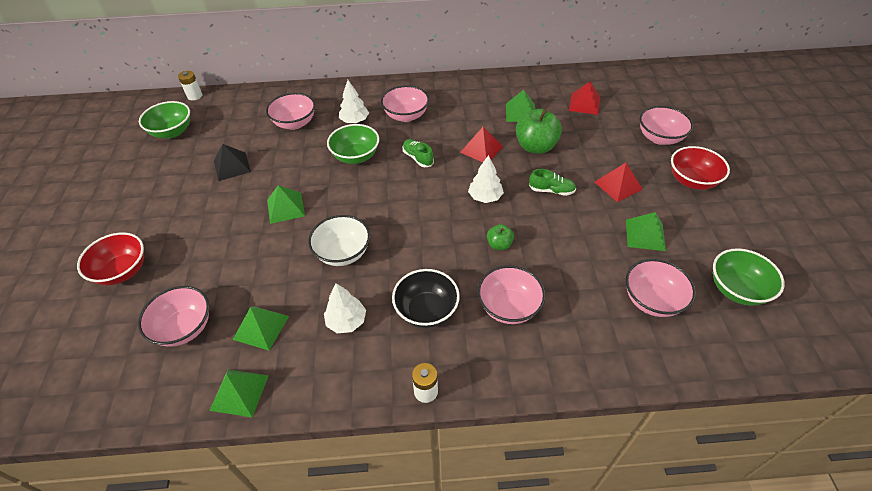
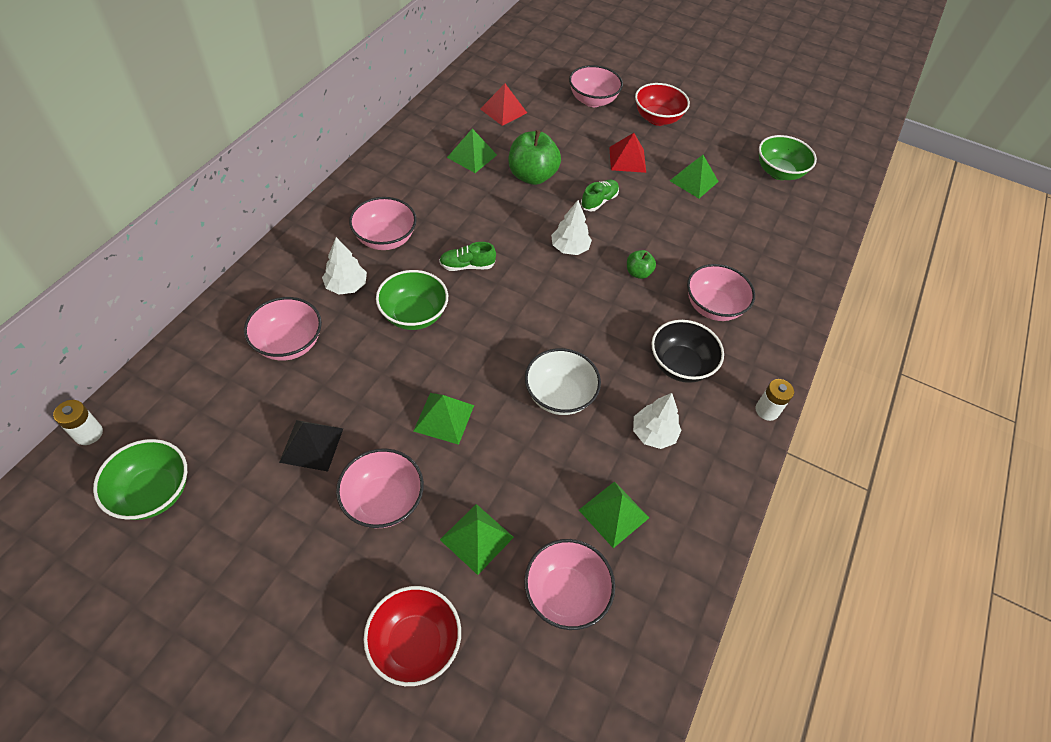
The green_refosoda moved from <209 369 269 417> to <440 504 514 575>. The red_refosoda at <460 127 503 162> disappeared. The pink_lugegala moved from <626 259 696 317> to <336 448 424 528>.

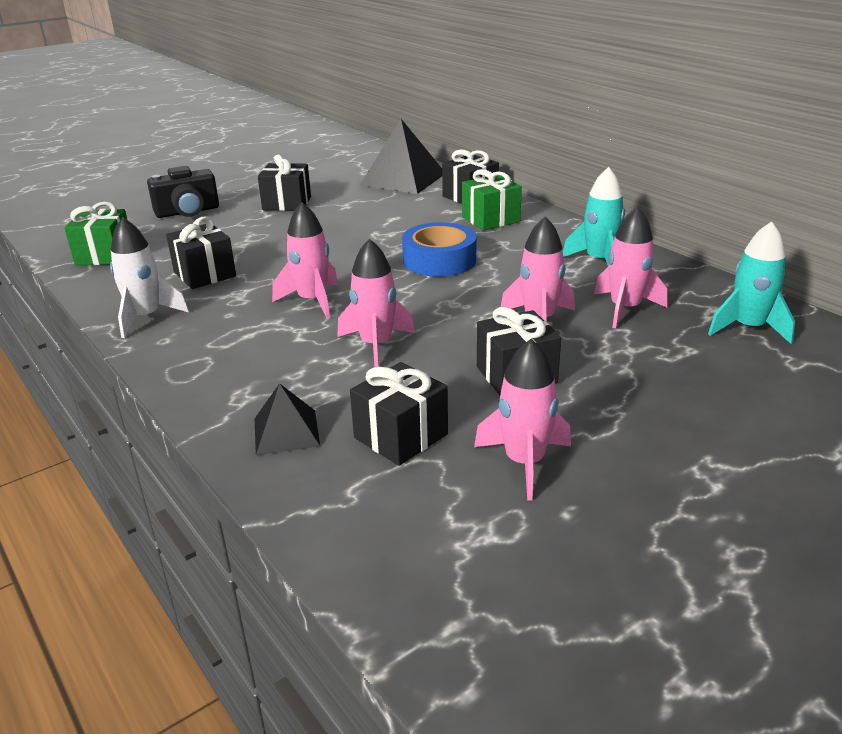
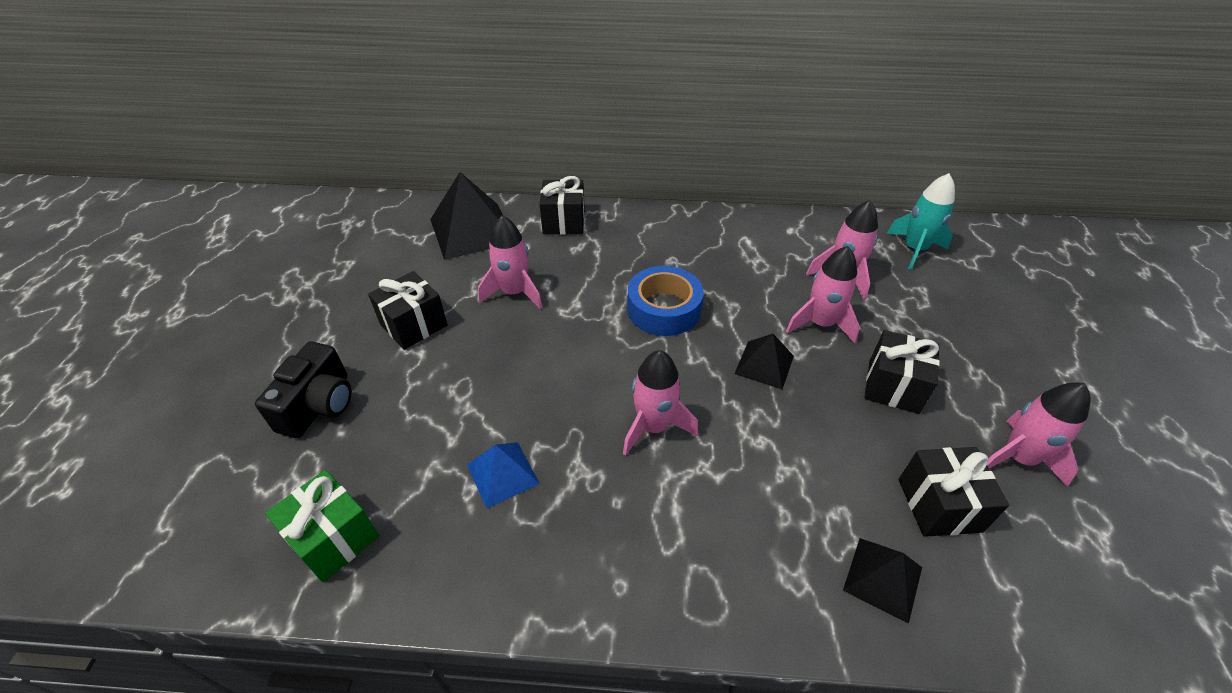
The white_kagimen at <110 217 189 338> disappeared. The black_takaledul at <166 216 236 289> was replaced by the blue_refosoda at <467 442 540 508>. The pink_kagimen moved from <337 239 415 367> to <478 215 542 309>. The green_takaledul at <462 169 522 231> disappeared. The turquoise_kagimen at <563 167 625 266> disappeared. The black_refosoda at <734 334 794 389> appeared.

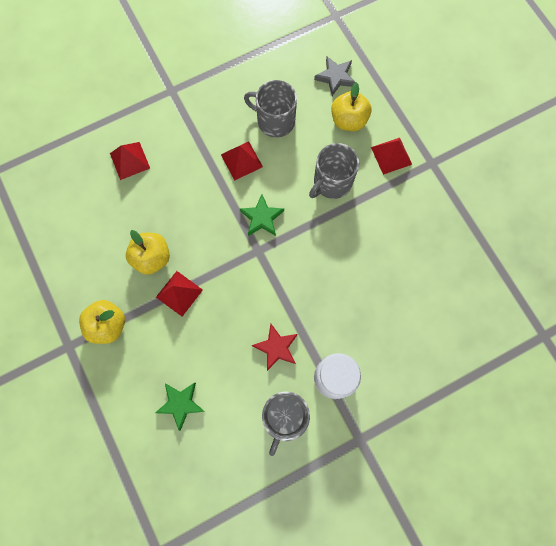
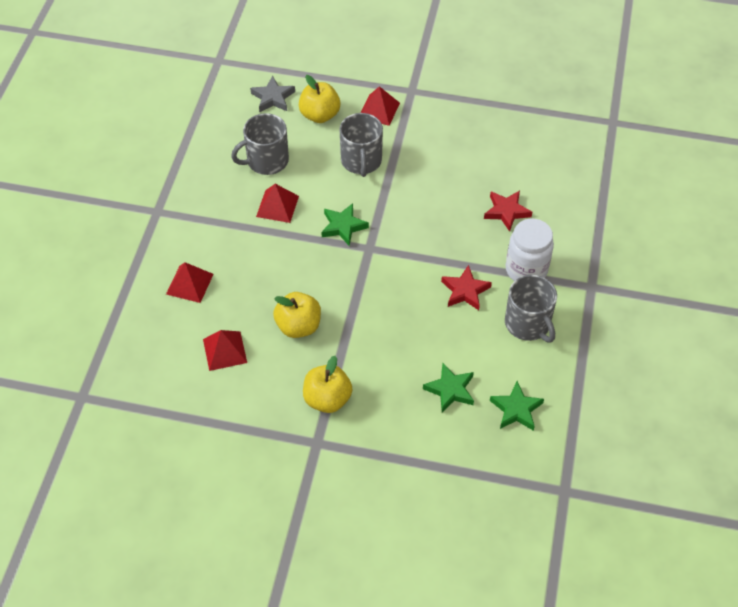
The red_refosoda moved from <156 271 203 316> to <203 330 247 371>. The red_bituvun at <484 191 532 232> appeared. The green_bituvun at <490 381 544 431> appeared.

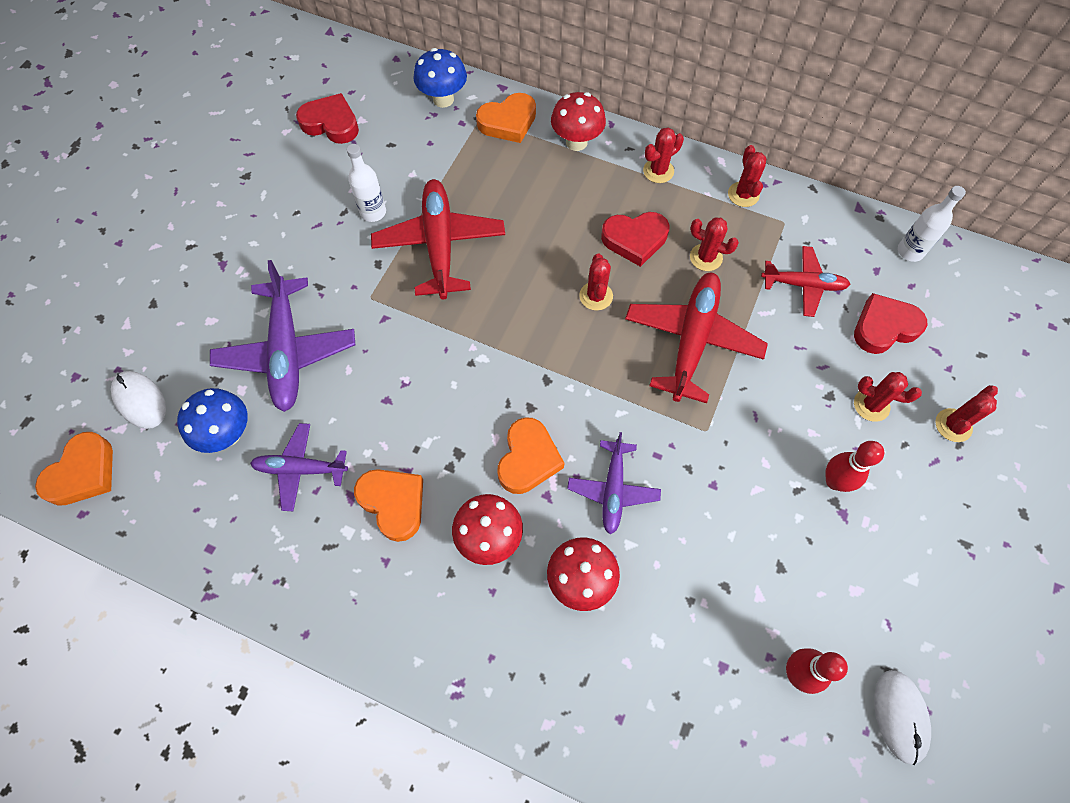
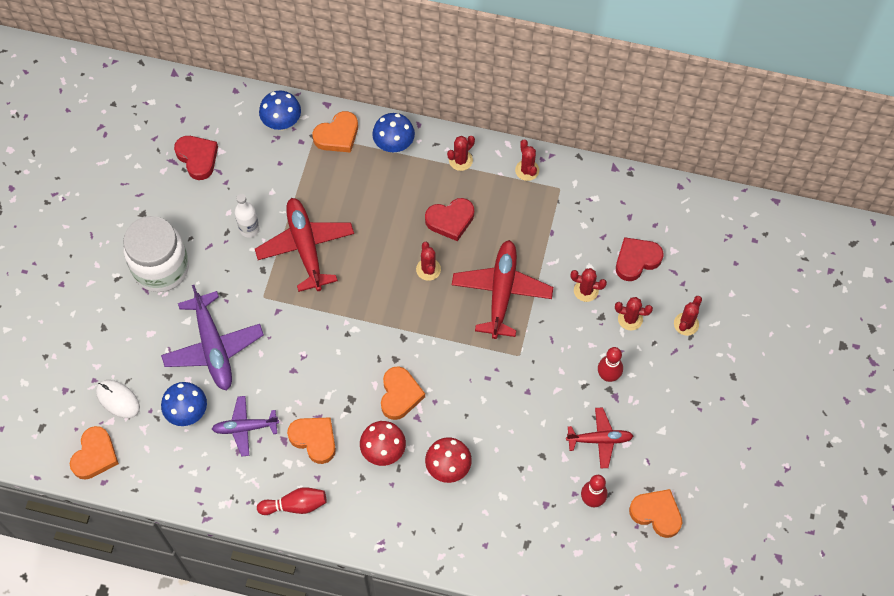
The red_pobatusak at <296 93 359 144> turned 45 degrees clockwise. The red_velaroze at <551 92 606 151> became the blue_velaroze at <372 113 415 153>. The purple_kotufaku at <567 432 661 534> disappeared. The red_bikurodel moved from <690 217 739 271> to <571 268 607 302>. The red_kotufaku moved from <761 246 851 317> to <566 408 633 469>. The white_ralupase at <874 670 931 765> was replaced by the orange_pobatusak at <629 489 682 538>. The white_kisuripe at <898 186 966 262> disappeared. The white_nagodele at <123 216 189 292> appeared. The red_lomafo at <257 487 327 515> appeared.

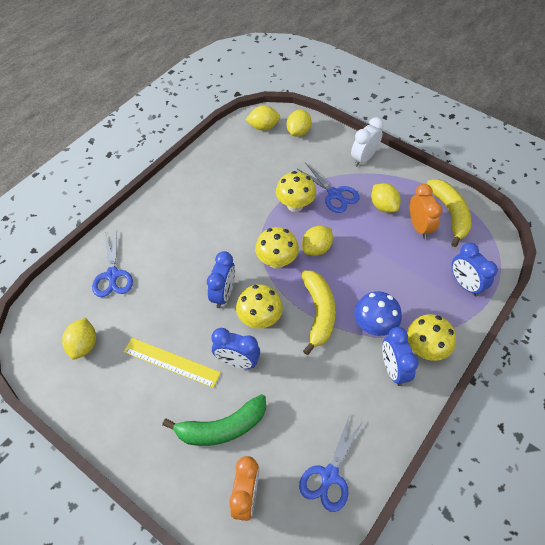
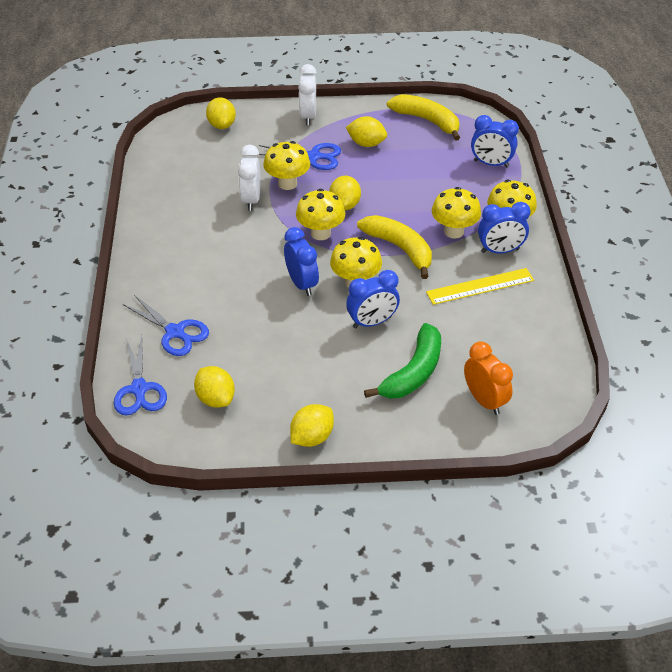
The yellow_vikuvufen moved from <124 338 221 388> to <426 268 534 305>. The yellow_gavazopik moved from <246 106 280 131> to <290 404 334 447>. The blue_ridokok moved from <299 414 364 512> to <114 335 167 416>. The blue_velaroze at <354 291 402 336> became the yellow_velaroze at <432 187 481 239>. The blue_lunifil at <382 327 418 386> turned 45 degrees counterclockwise. The orange_lunifil at <410 184 443 239> disappeared. The white_lunifil at <238 145 260 211> appeared.

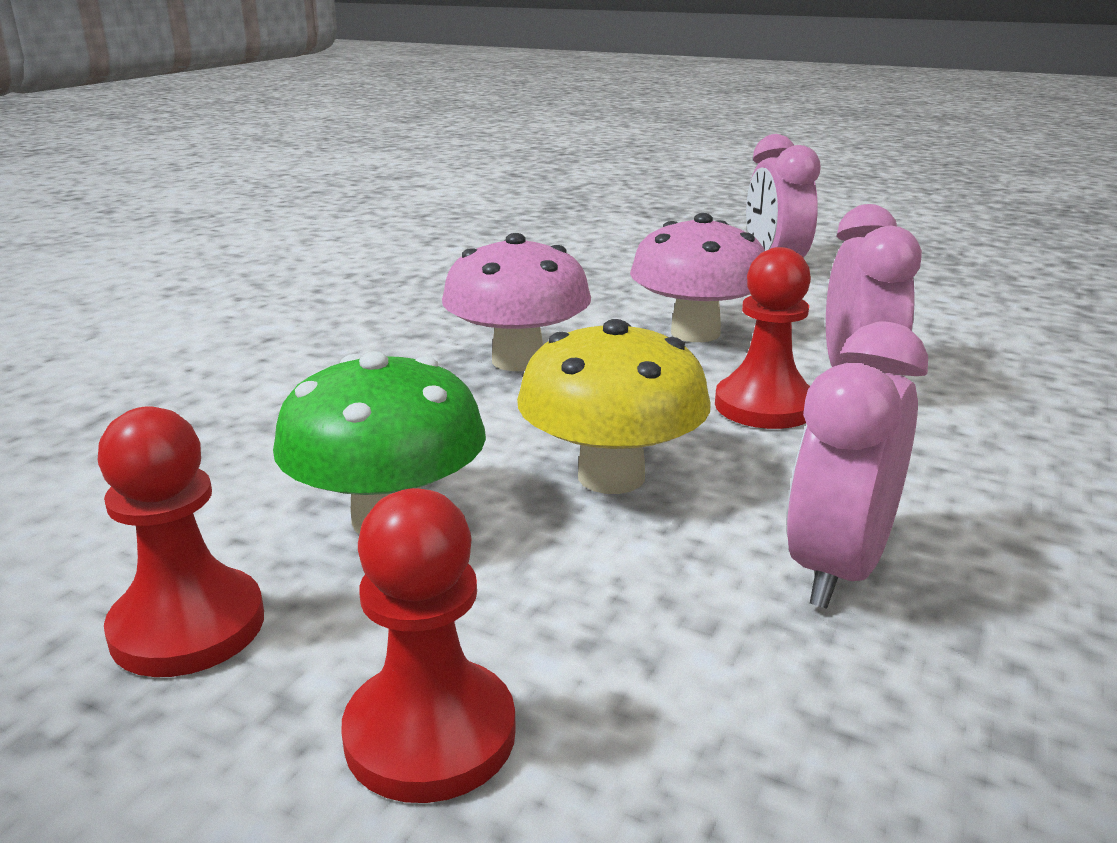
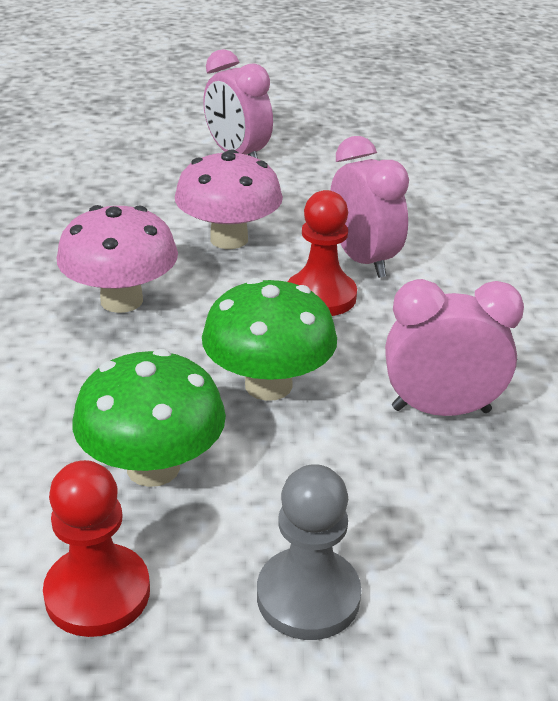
The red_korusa at <341 488 516 803> became the grey_korusa at <257 464 361 640>. The yellow_velaroze at <517 319 710 494> became the green_velaroze at <202 278 337 401>. The pink_lunifil at <786 321 928 609> turned 90 degrees clockwise.

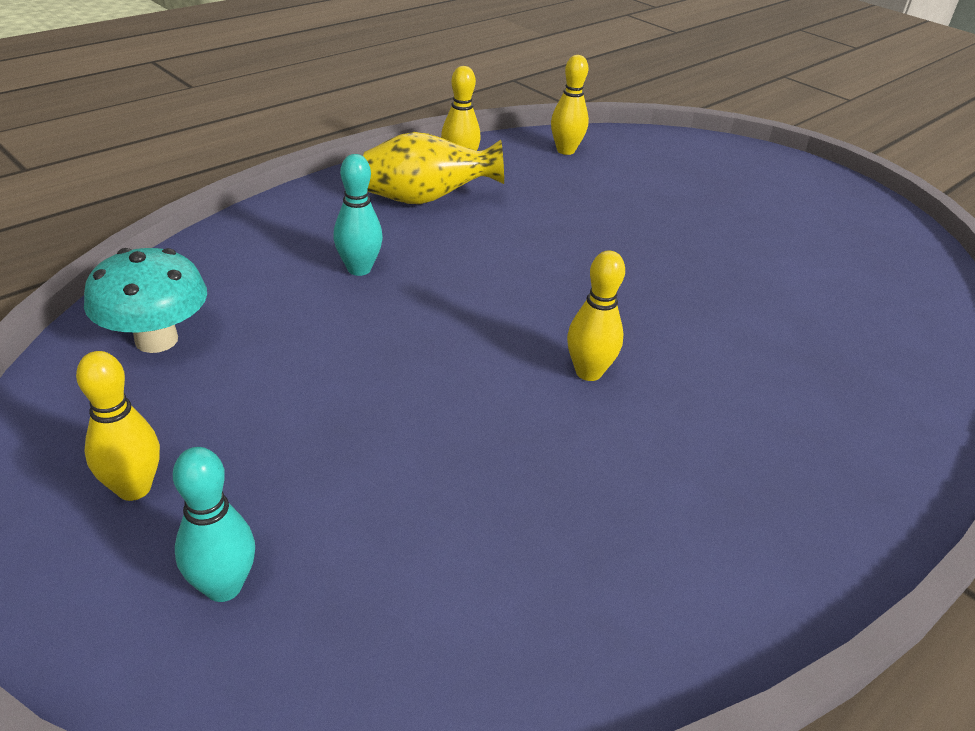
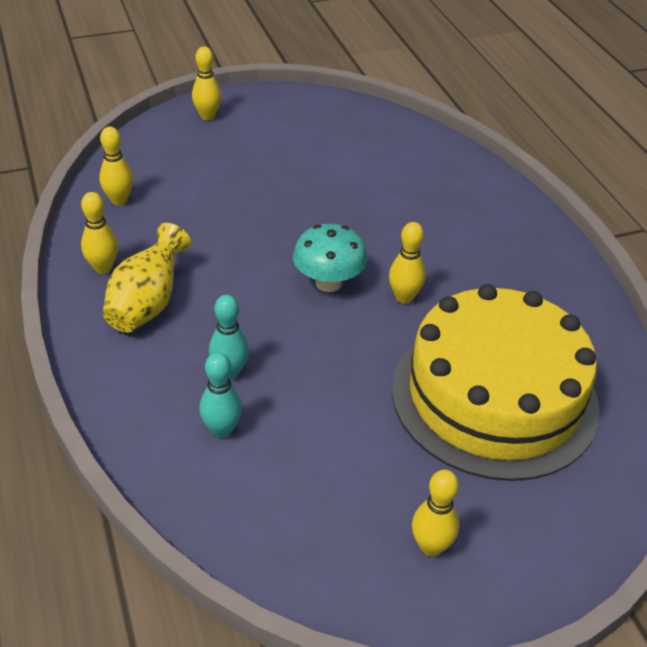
The turquoise_velaroze moved from <84 248 207 353> to <293 224 368 292>. The turquoise_lomafo moved from <173 447 255 602> to <199 352 242 438>. The yellow_lomafo at <192 46 222 120> appeared. The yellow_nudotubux at <392 284 600 481> appeared.

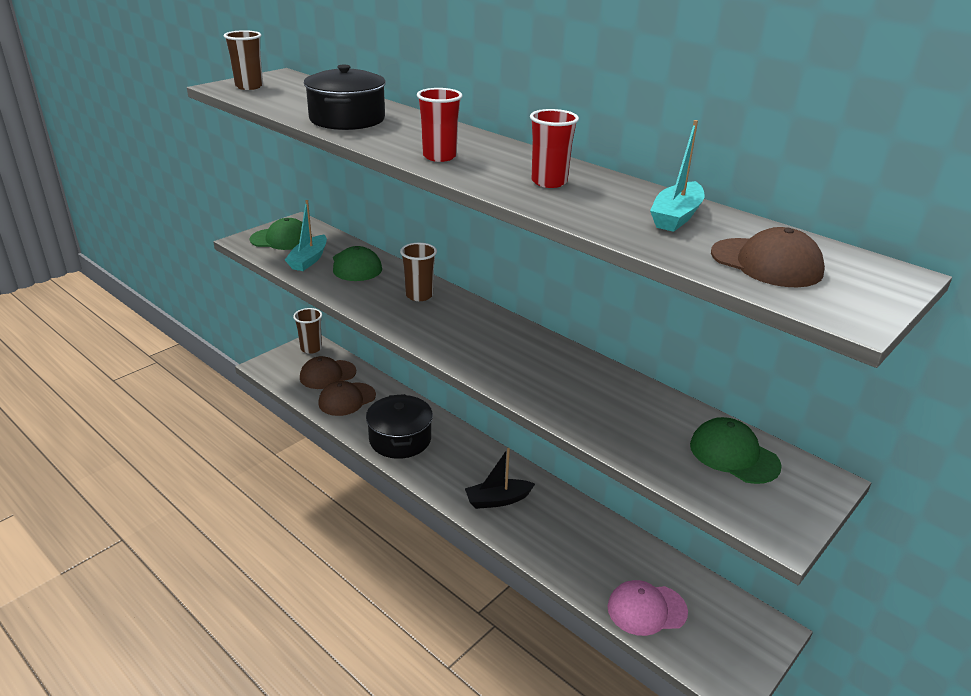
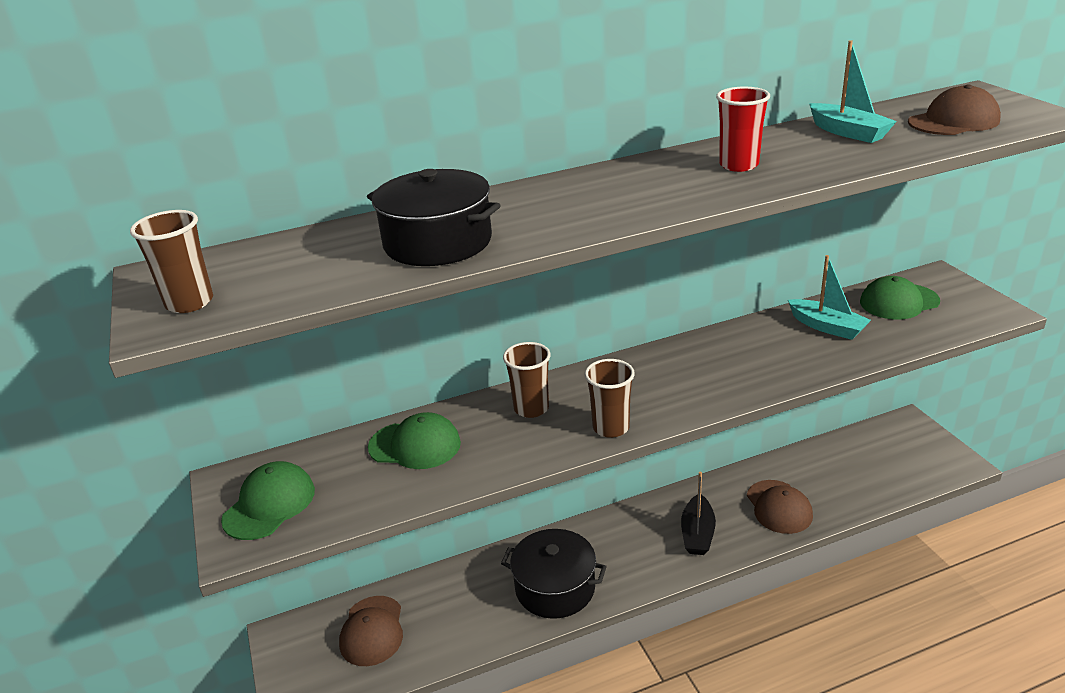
The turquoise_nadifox moved from <285 200 327 271> to <788 255 871 340>. The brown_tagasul moved from <293 308 322 354> to <585 359 635 438>. The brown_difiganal moved from <318 381 376 416> to <747 480 813 534>. The red_tagasul at <417 88 462 162> disappeared. The pink_difiganal at <608 580 688 636> disappeared.

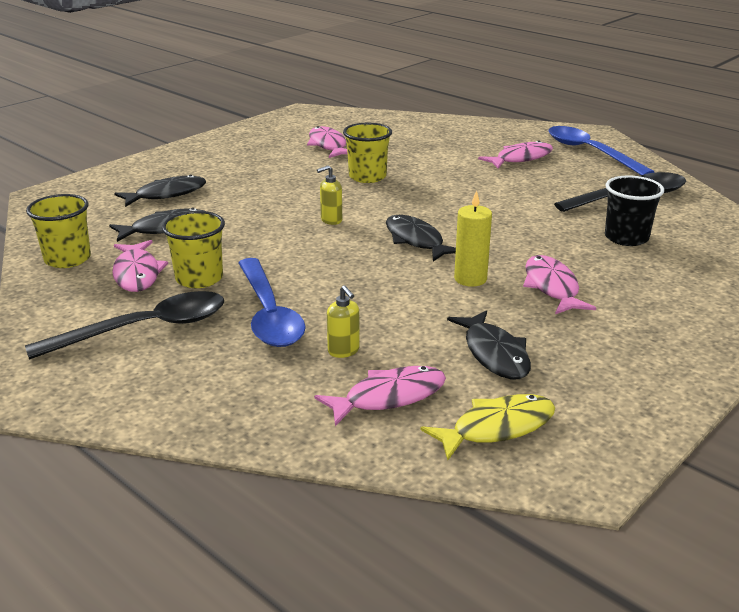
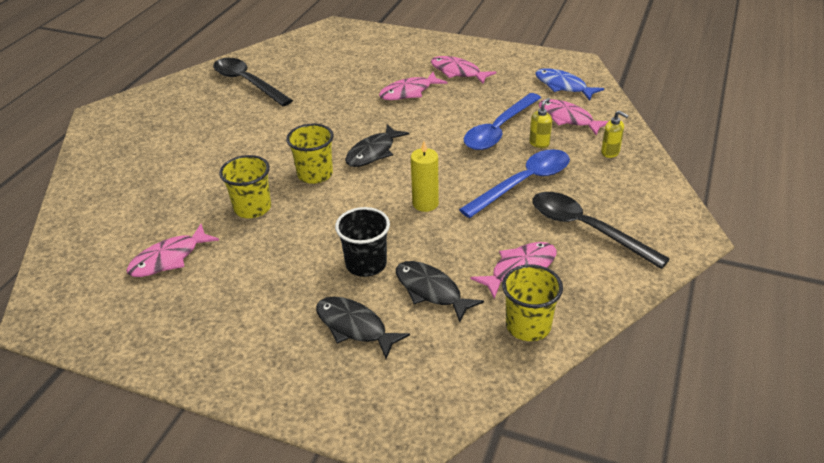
The yellow_tagasul moved from <162 211 225 288> to <286 124 334 184>. The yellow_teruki moved from <317 165 342 225> to <601 111 629 158>. The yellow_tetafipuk at <420 394 555 460> became the blue_tetafipuk at <535 68 604 101>. The black_tetafipuk at <447 310 531 379> disappeared. The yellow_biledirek moved from <454 190 492 287> to <411 141 439 212>. The pink_tetafipuk moved from <478 140 553 169> to <431 56 497 84>. The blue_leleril moved from <548 126 655 175> to <464 93 541 150>. The black_tagasul moved from <605 176 664 246> to <335 207 390 277>.

